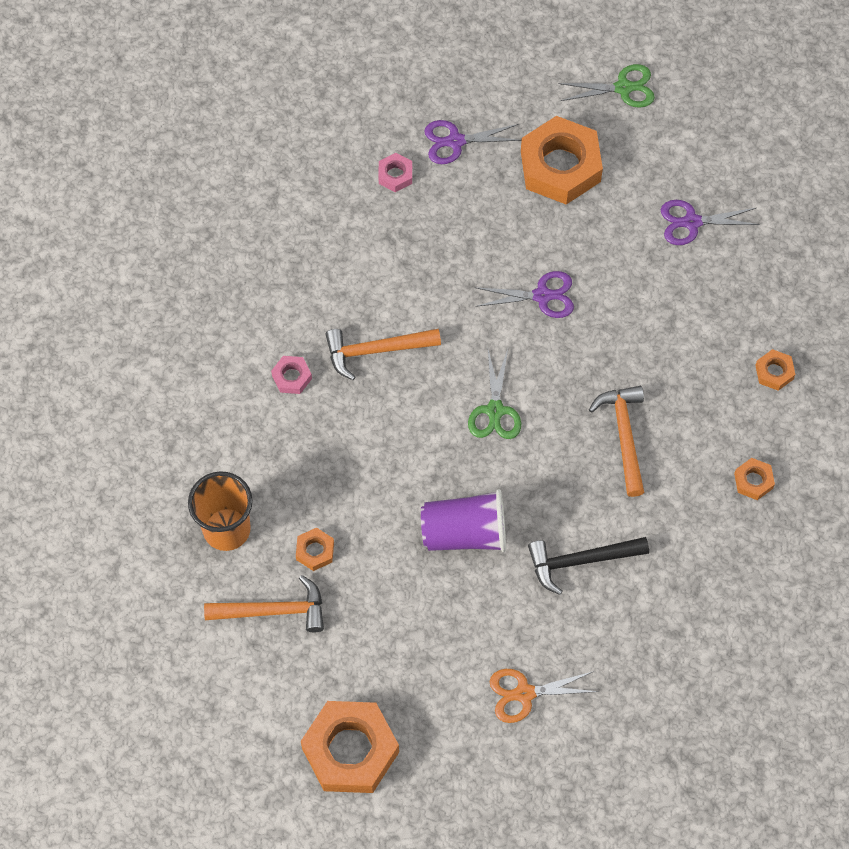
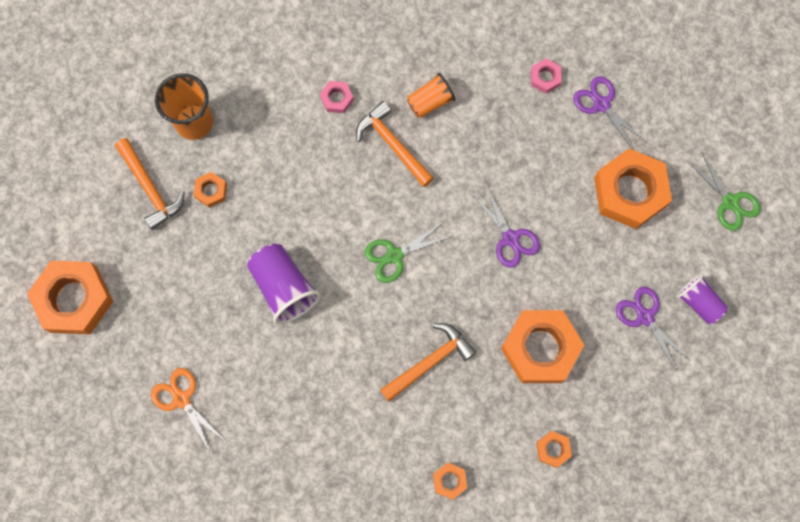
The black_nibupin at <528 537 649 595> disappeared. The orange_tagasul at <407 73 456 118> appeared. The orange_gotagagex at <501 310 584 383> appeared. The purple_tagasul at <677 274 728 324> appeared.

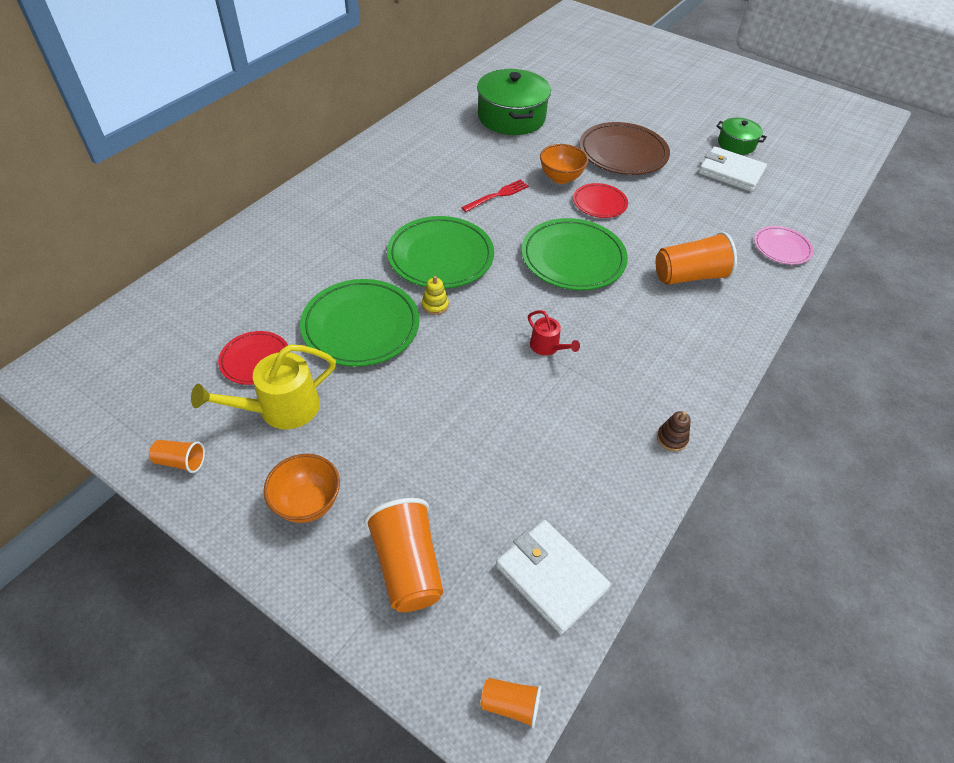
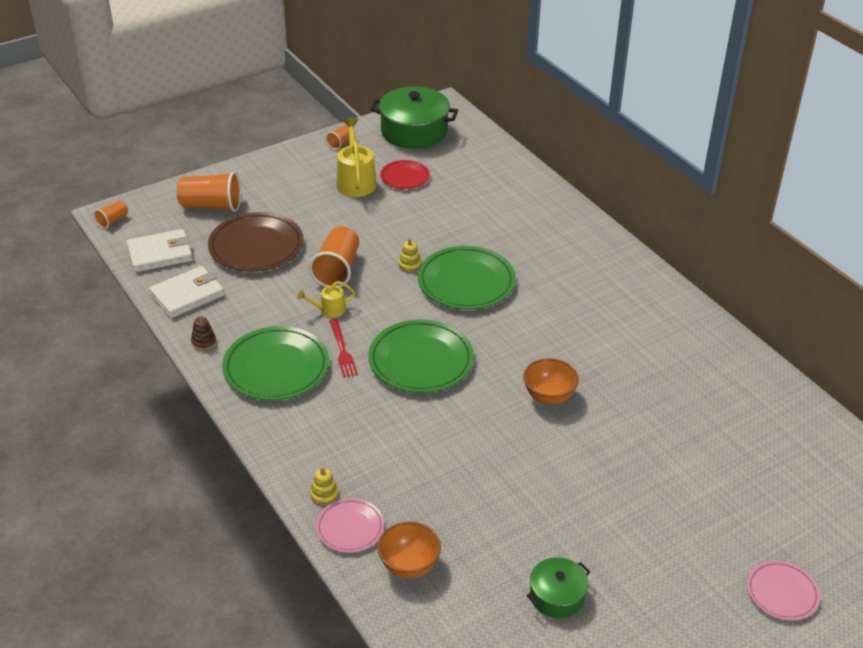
The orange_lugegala moved from <263 454 340 523> to <377 522 441 579>. The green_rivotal moved from <300 279 420 367> to <222 326 329 401>. The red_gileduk moved from <461 179 529 212> to <329 319 358 378>. The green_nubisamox moved from <477 69 551 135> to <370 86 458 149>. The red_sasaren at <528 310 580 356> became the yellow_sasaren at <297 281 355 318>. The red_rivotal at <573 183 628 218> disappeared. The brown_rivotal moved from <579 122 670 175> to <208 212 303 272>. The orange_tagasul moved from <656 232 737 285> to <309 226 359 287>. The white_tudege moved from <698 146 767 192> to <149 266 225 318>. The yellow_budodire at <310 467 338 505> appeared. The pink_rivotal at <747 561 820 620> appeared.

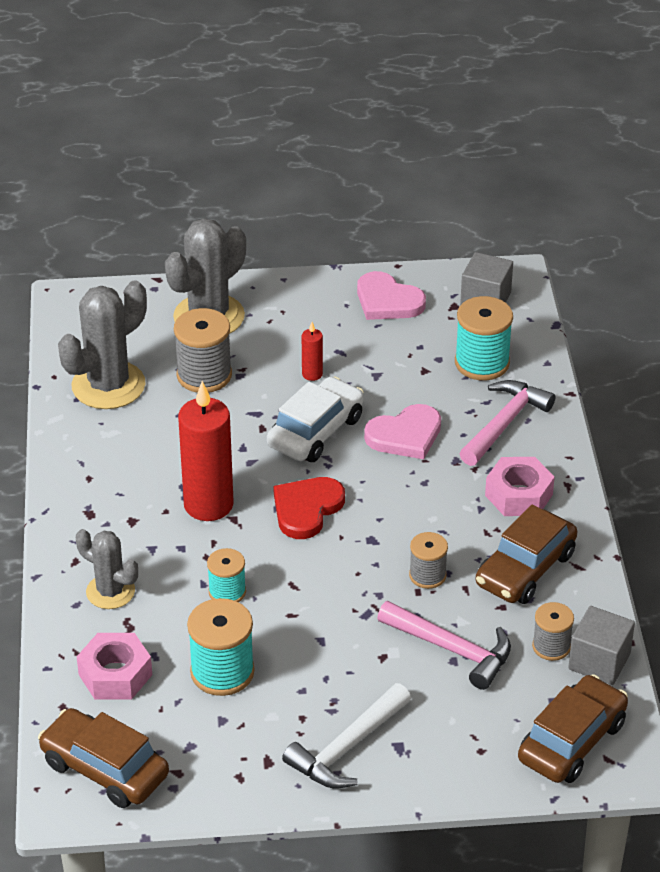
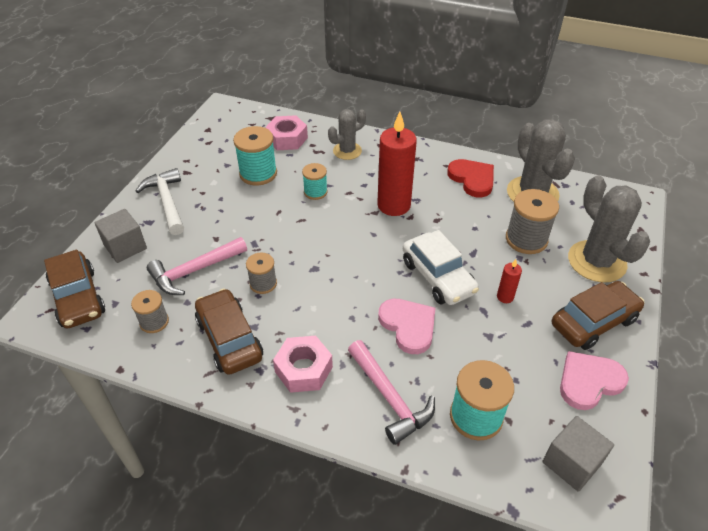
The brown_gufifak moved from <38 708 169 808> to <552 281 644 350>. The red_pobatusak moved from <273 477 345 539> to <447 159 494 197>. The pink_pobatusak at <364 404 441 459> turned 150 degrees clockwise. The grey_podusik moved from <568 606 635 685> to <95 209 147 263>.

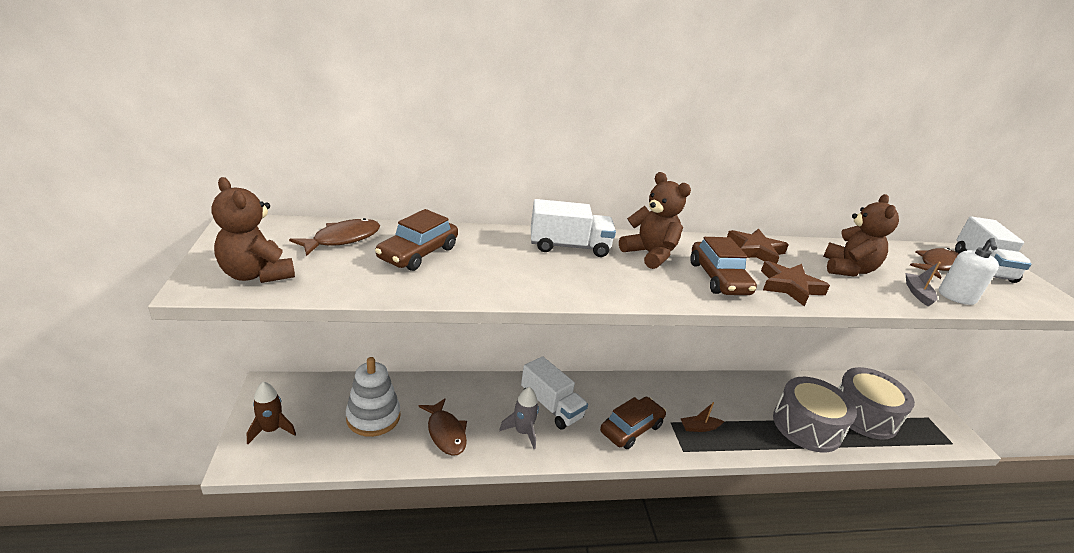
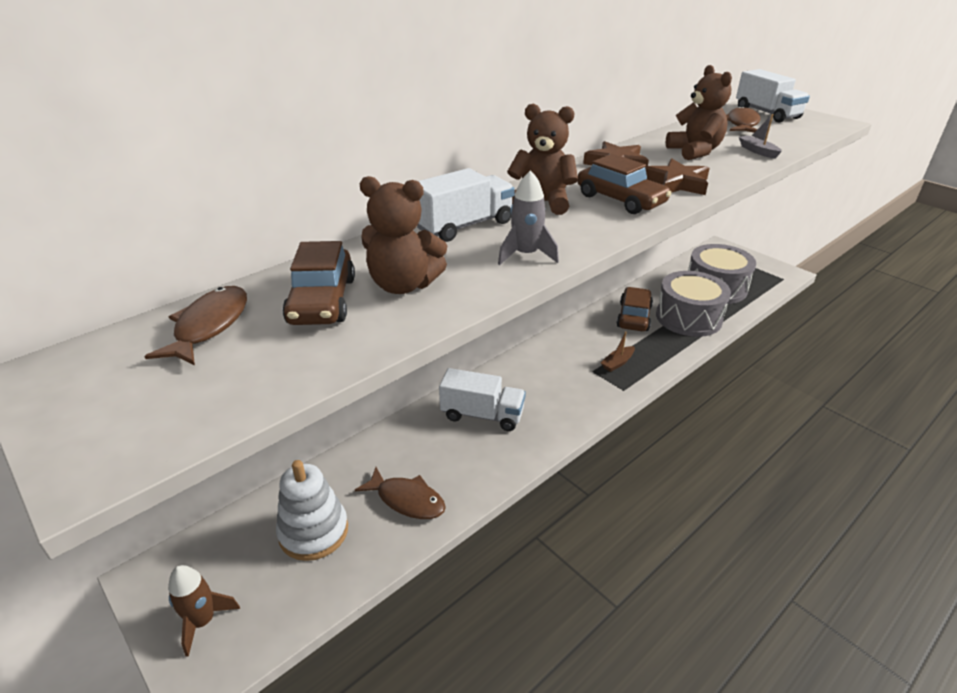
The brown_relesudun moved from <212 177 295 283> to <360 176 447 294>. The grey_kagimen moved from <499 387 539 449> to <498 170 559 265>. The brown_gufifak moved from <600 397 666 449> to <617 287 653 331>. The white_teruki at <939 238 999 305> disappeared.

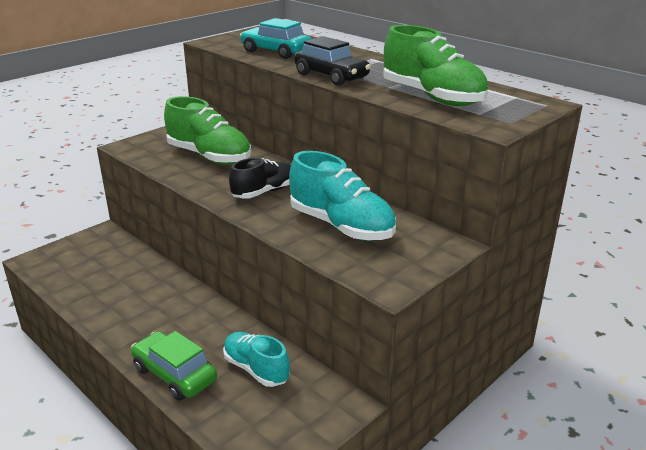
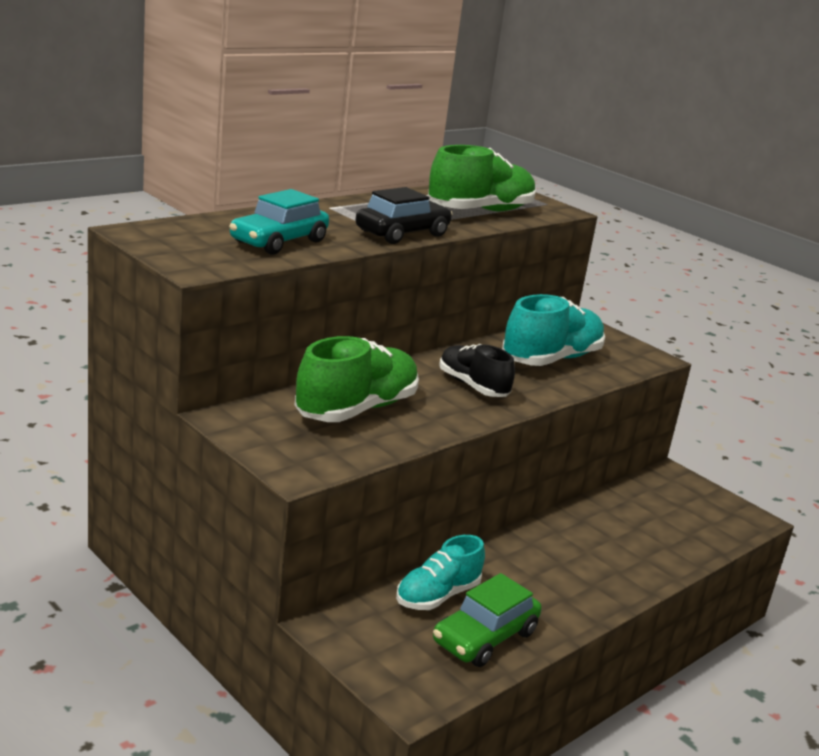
The green_gufifak moved from <131 331 217 401> to <433 573 542 667>. The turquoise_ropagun moved from <223 332 290 387> to <396 535 485 610>.

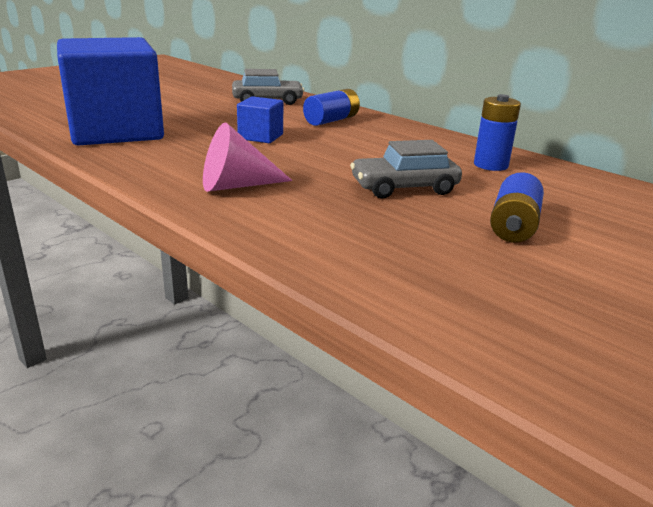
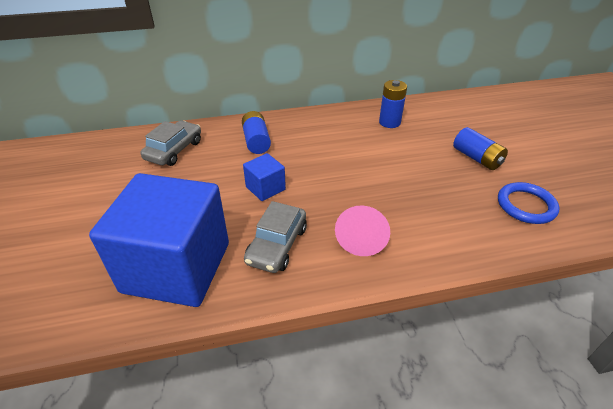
The grey_gufifak moved from <350 140 462 198> to <244 201 307 273>. The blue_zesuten at <498 182 560 224> appeared.

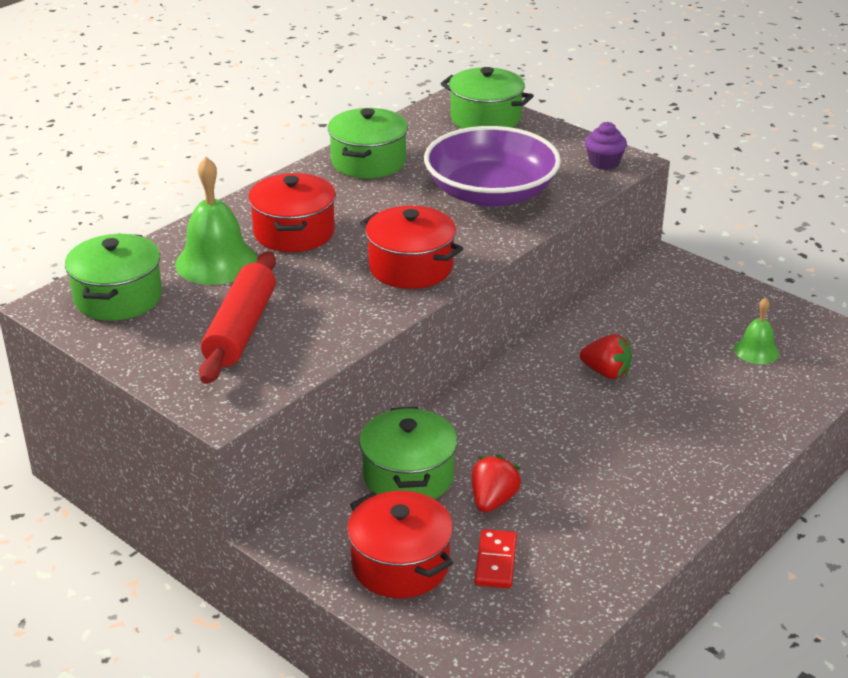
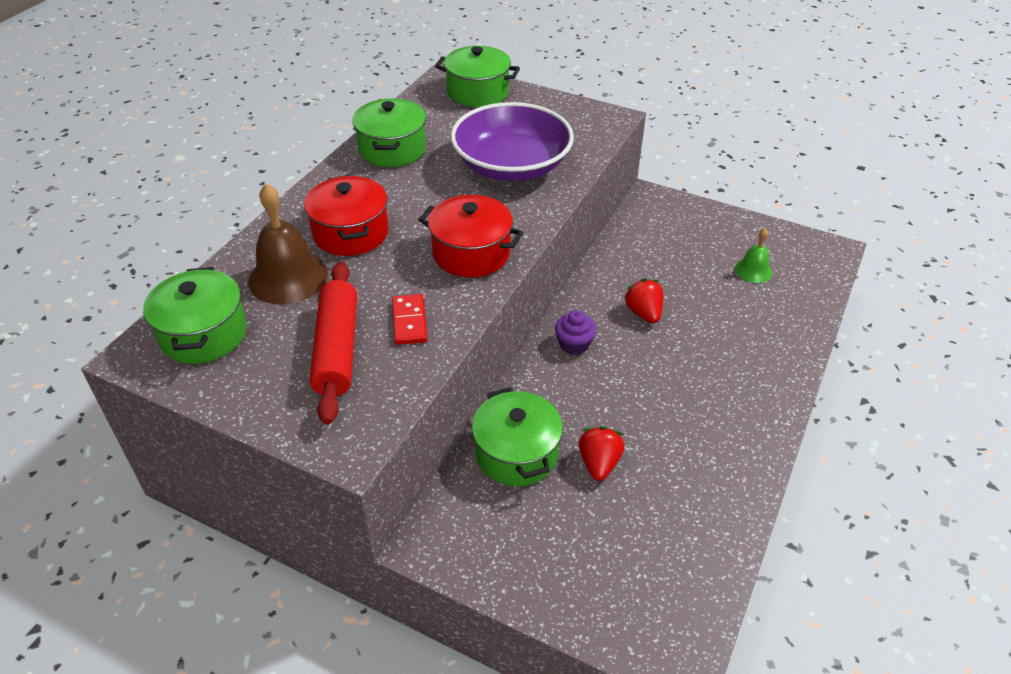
The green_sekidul at <175 157 258 285> became the brown_sekidul at <248 183 328 304>. The red_nubisamox at <347 491 453 598> disappeared. The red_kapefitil moved from <475 529 517 588> to <392 294 428 345>. The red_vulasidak at <580 334 632 379> turned 120 degrees counterclockwise. The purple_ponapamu moved from <585 122 627 170> to <555 310 596 355>.

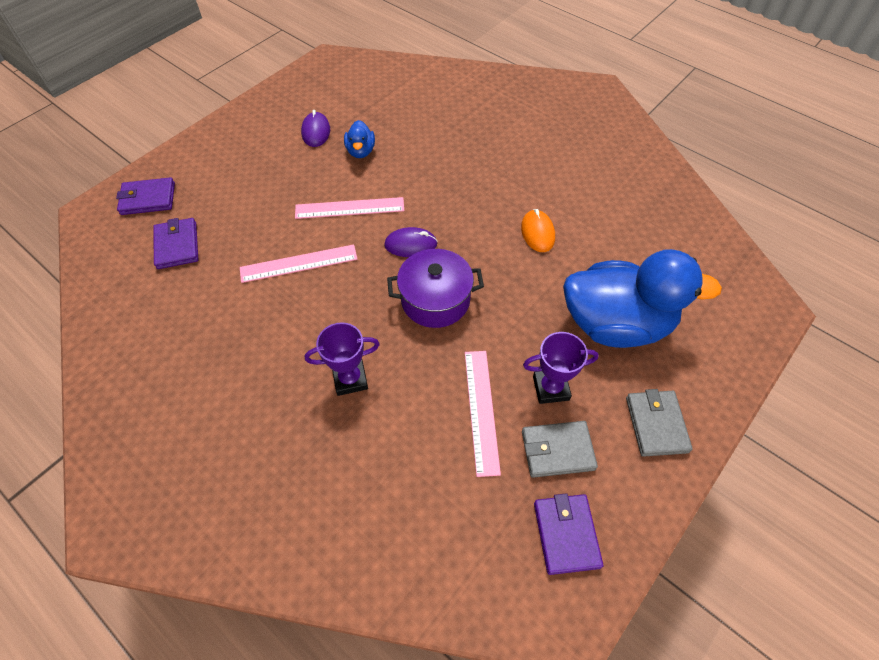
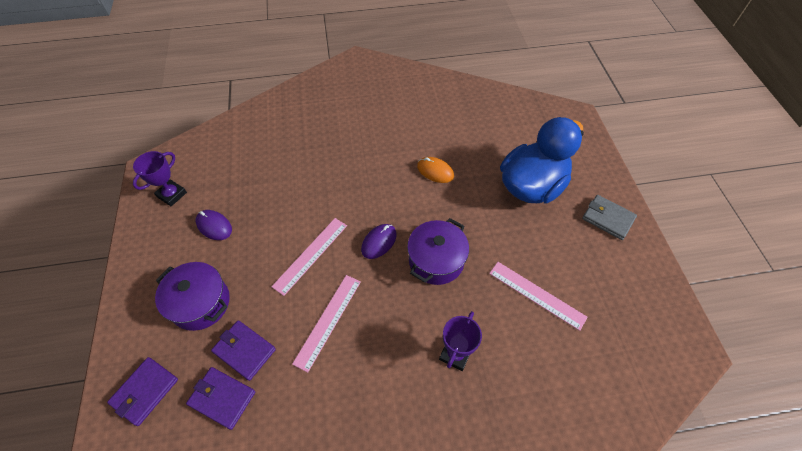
The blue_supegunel at <344 120 375 158> disappeared. The grey_tudege at <522 421 598 478> disappeared. The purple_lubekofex moved from <523 332 599 404> to <133 151 187 206>. The purple_tudege moved from <534 493 603 575> to <211 320 276 381>. The purple_nubisamox at <155 262 230 331> appeared.

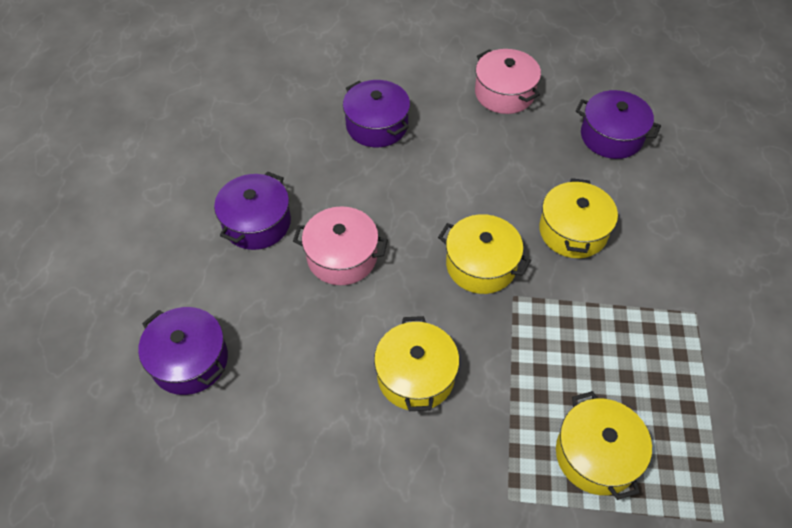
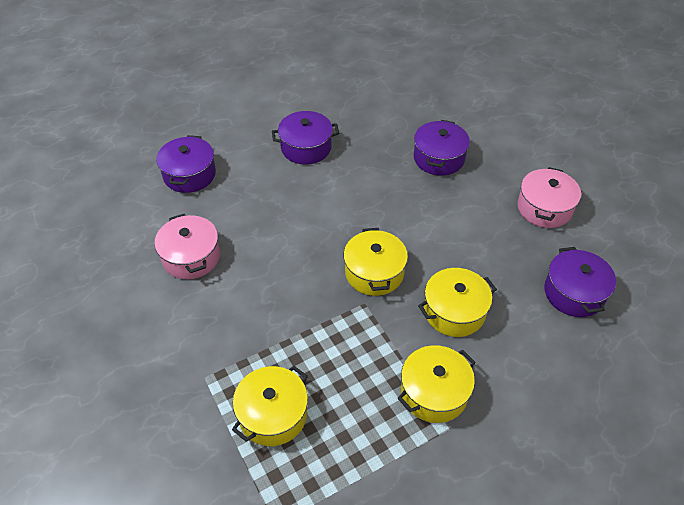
The pink_nubisamox moved from <293 206 388 285> to <155 214 220 279>. The yellow_nubisamox moved from <374 316 459 411> to <398 345 476 423>.

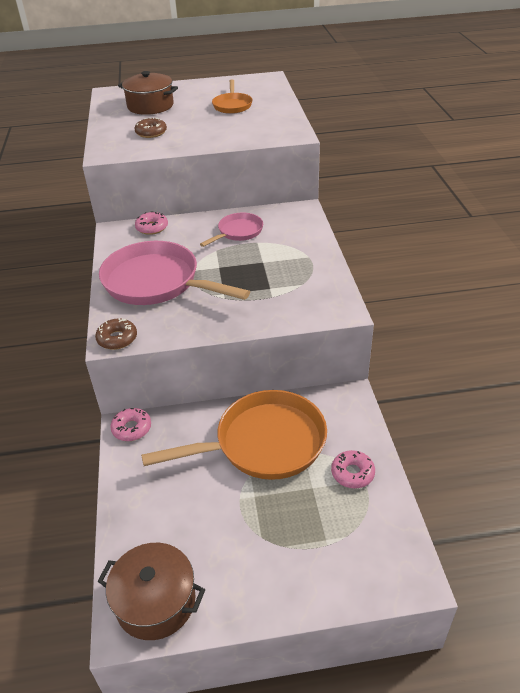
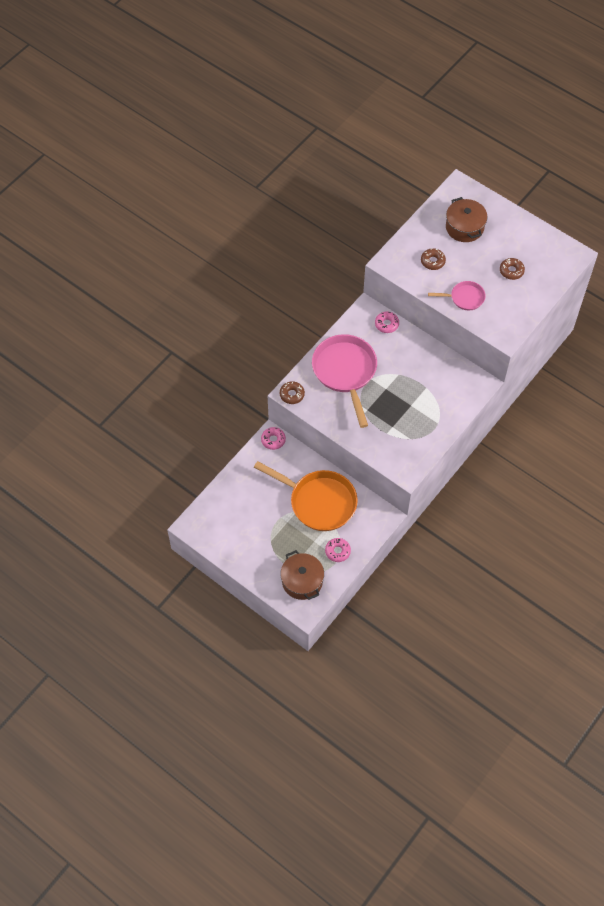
The brown_nubisamox moved from <97 543 205 640> to <280 550 324 600>. The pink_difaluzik moved from <200 213 263 247> to <428 281 486 310>. The orange_difaluzik at <212 79 252 114> was replaced by the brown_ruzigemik at <500 258 525 280>.

